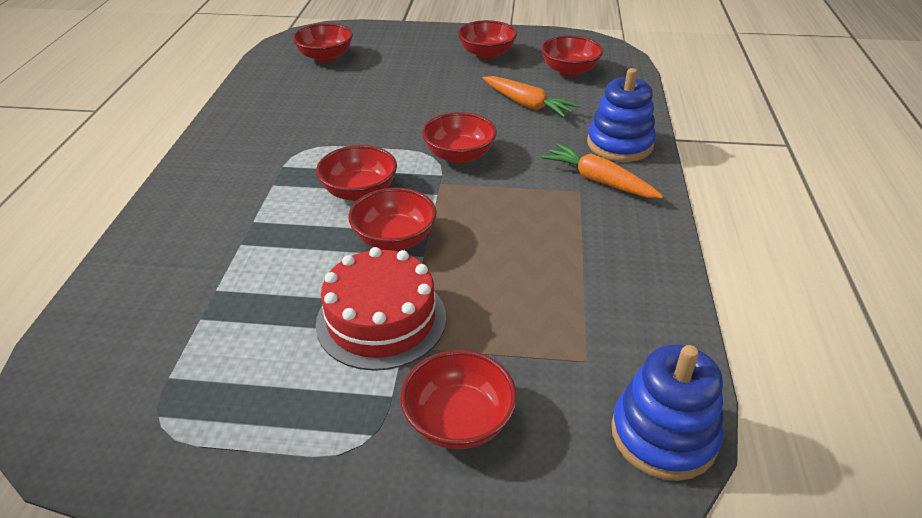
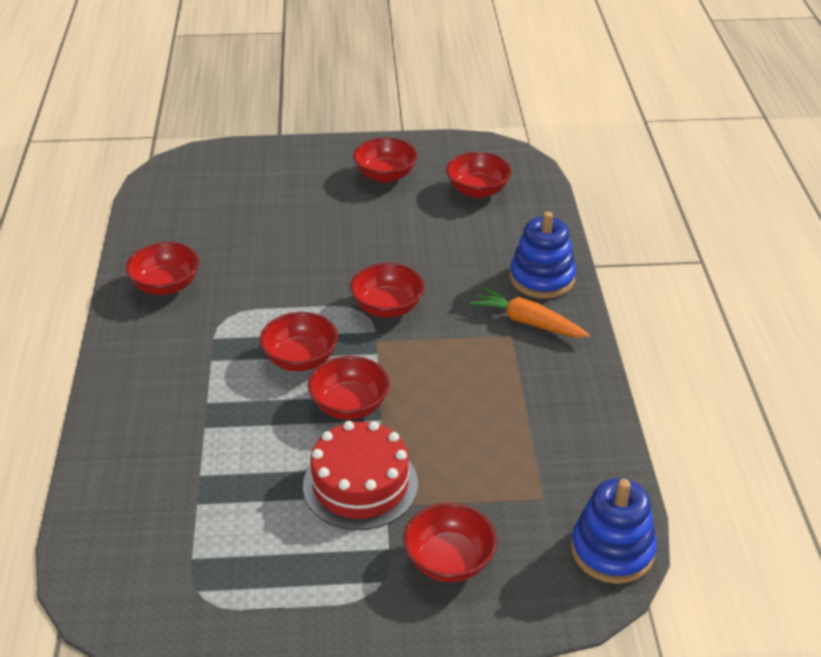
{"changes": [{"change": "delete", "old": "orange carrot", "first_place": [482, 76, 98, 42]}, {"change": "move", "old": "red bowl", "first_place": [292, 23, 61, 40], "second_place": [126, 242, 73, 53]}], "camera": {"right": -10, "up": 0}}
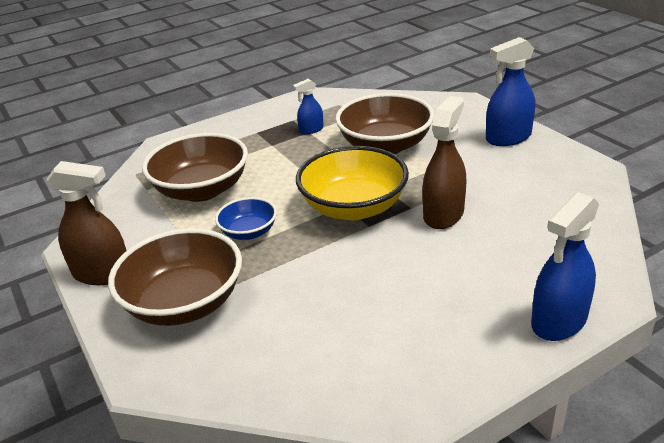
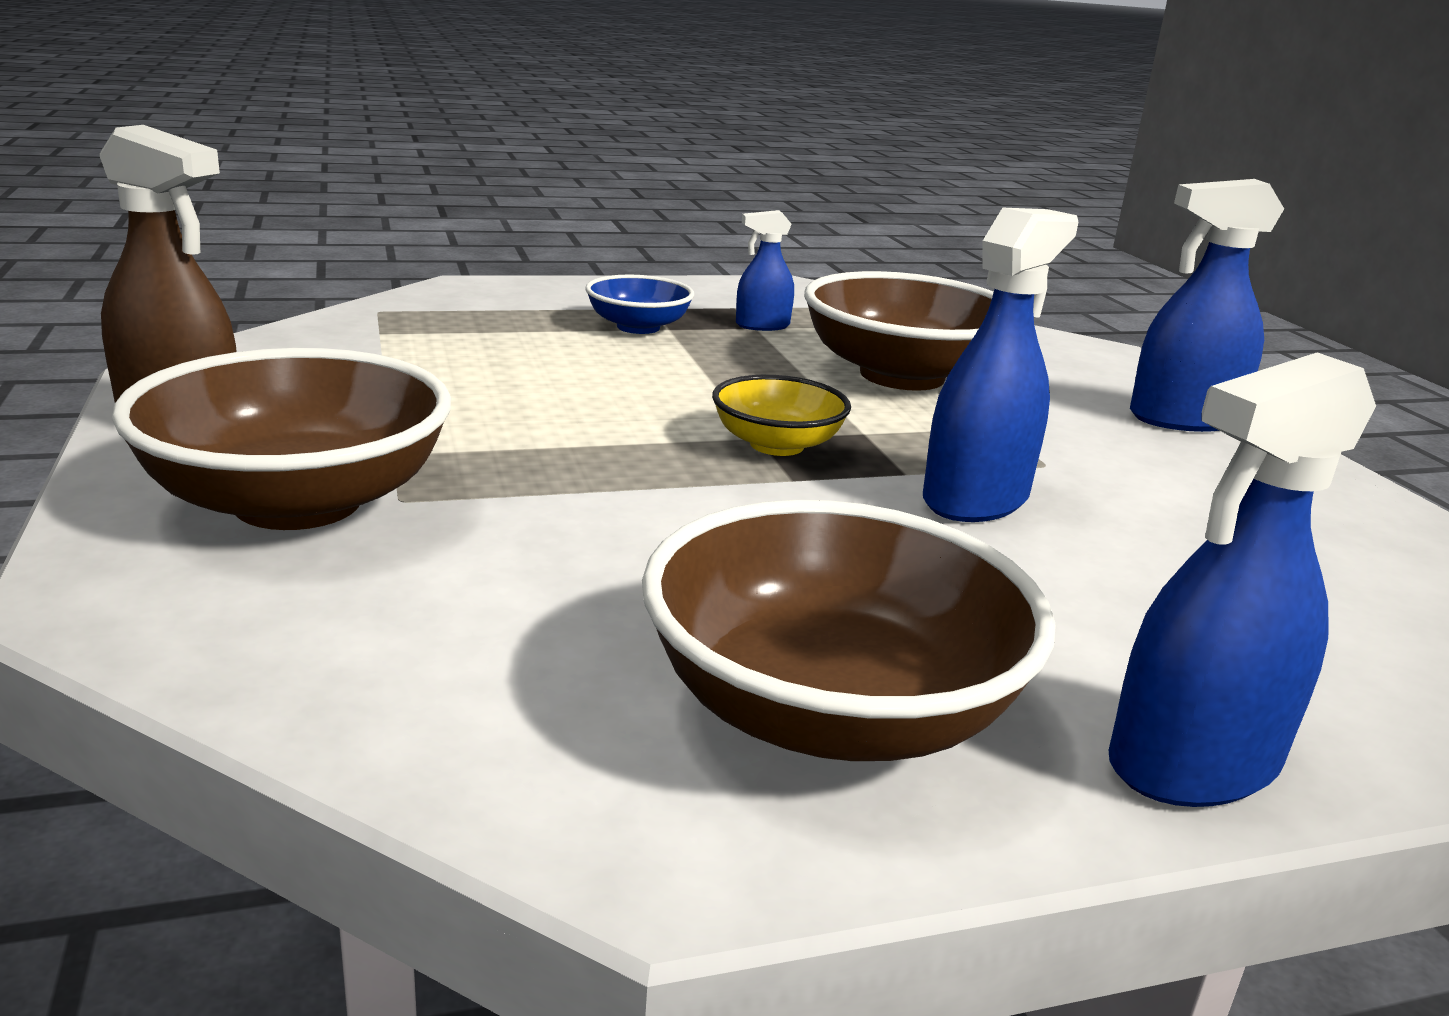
{"changes": [{"change": "move", "old": "brown bowl", "first_place": [142, 133, 106, 69], "second_place": [642, 500, 414, 261]}, {"change": "move", "old": "blue bowl", "first_place": [215, 197, 62, 43], "second_place": [585, 275, 109, 59]}, {"change": "recolor", "old": "brown spray bottle", "new": "blue spray bottle", "first_place": [423, 96, 44, 133], "second_place": [923, 208, 156, 314]}, {"change": "resize", "old": "yellow bowl", "first_place": [296, 146, 113, 74], "second_place": [712, 375, 139, 81], "factor": 0.54}], "camera": {"right": 10, "up": -10}}
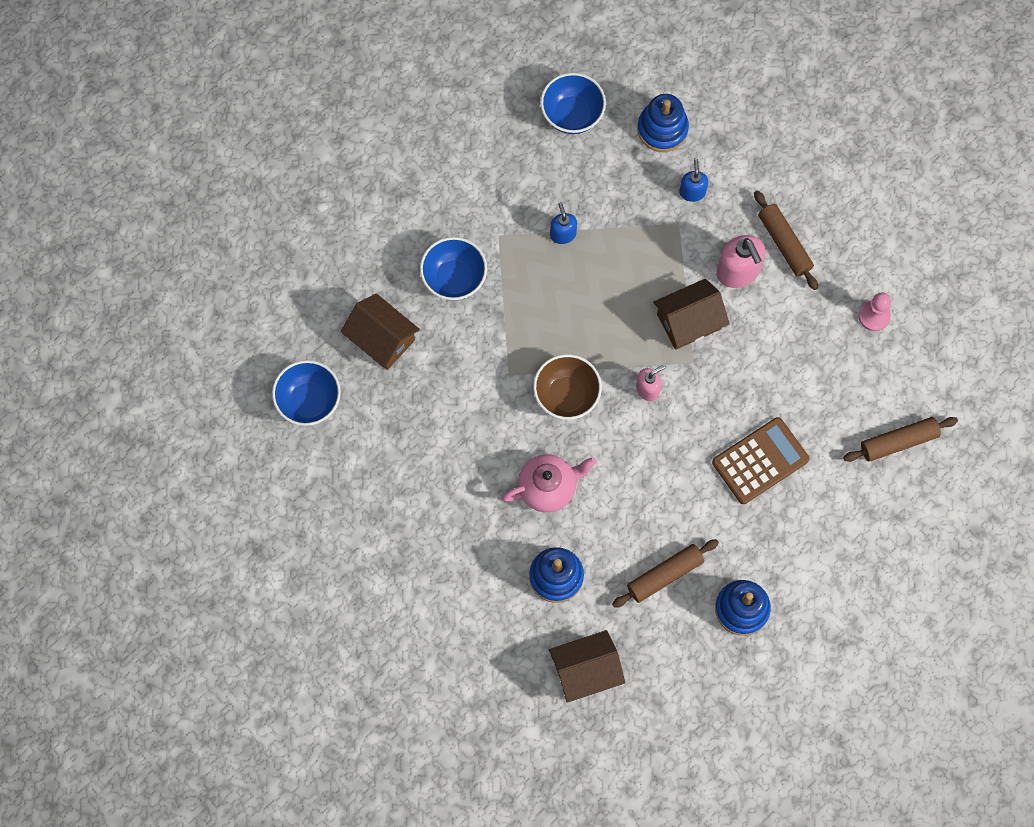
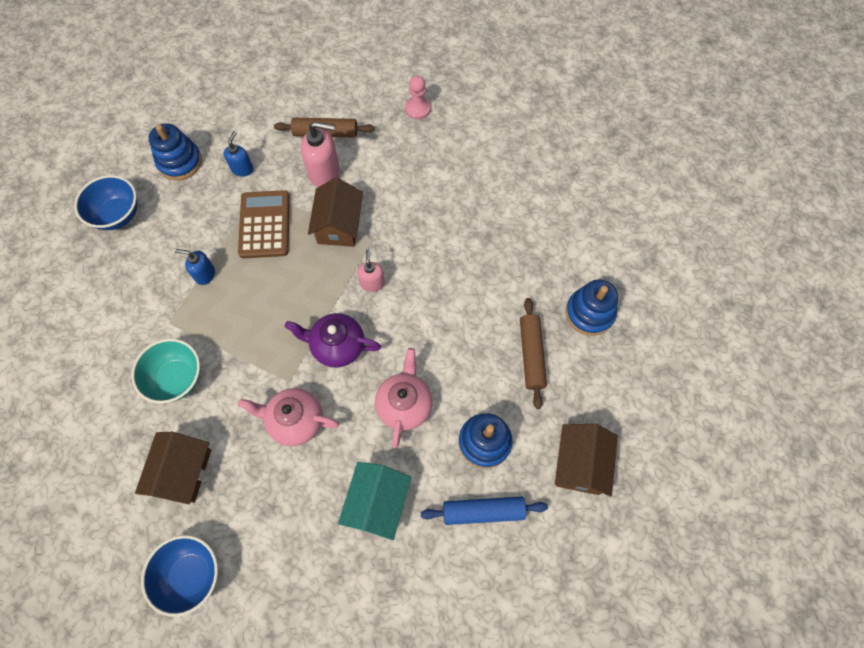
{"changes": [{"change": "delete", "old": "brown rolling pin", "first_place": [843, 417, 115, 45]}, {"change": "insert", "new": "pink teapot", "second_place": [238, 388, 101, 58]}, {"change": "insert", "new": "turquoise house", "second_place": [338, 462, 73, 78]}, {"change": "insert", "new": "blue rolling pin", "second_place": [421, 497, 127, 28]}, {"change": "move", "old": "brown calculator", "first_place": [712, 417, 97, 87], "second_place": [238, 190, 52, 68]}, {"change": "replace", "old": "brown bowl", "new": "purple teapot", "first_place": [533, 354, 69, 66], "second_place": [285, 313, 96, 55]}, {"change": "recolor", "old": "blue bowl", "new": "turquoise bowl", "first_place": [420, 237, 67, 64], "second_place": [131, 338, 69, 66]}, {"change": "rotate", "old": "brown house", "first_place": [341, 293, 79, 77], "second_place": [135, 432, 76, 72], "degrees": -60}, {"change": "rotate", "old": "blue soap dispenser", "first_place": [679, 159, 29, 43], "second_place": [224, 131, 29, 46], "degrees": 75}], "camera": {"right": -60, "up": -5}}
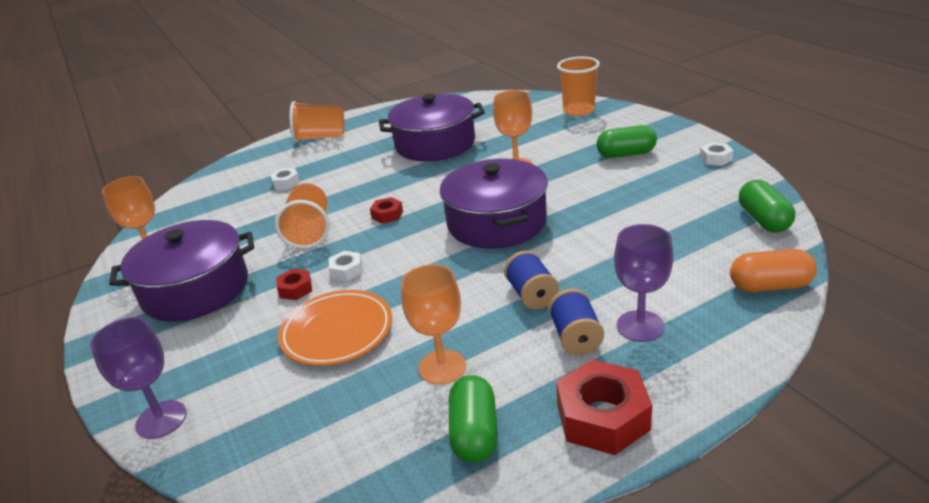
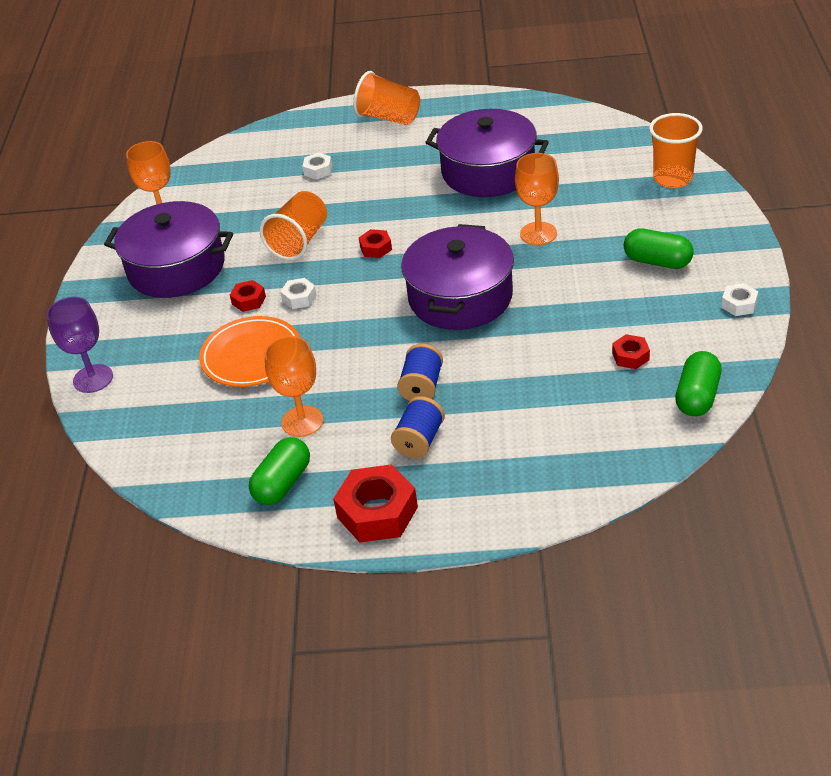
{"changes": [{"change": "delete", "old": "purple goblet", "first_place": [614, 224, 59, 118]}, {"change": "delete", "old": "orange capsule", "first_place": [730, 249, 87, 43]}, {"change": "insert", "new": "red nut", "second_place": [612, 334, 38, 35]}], "camera": {"right": 30, "up": 10}}
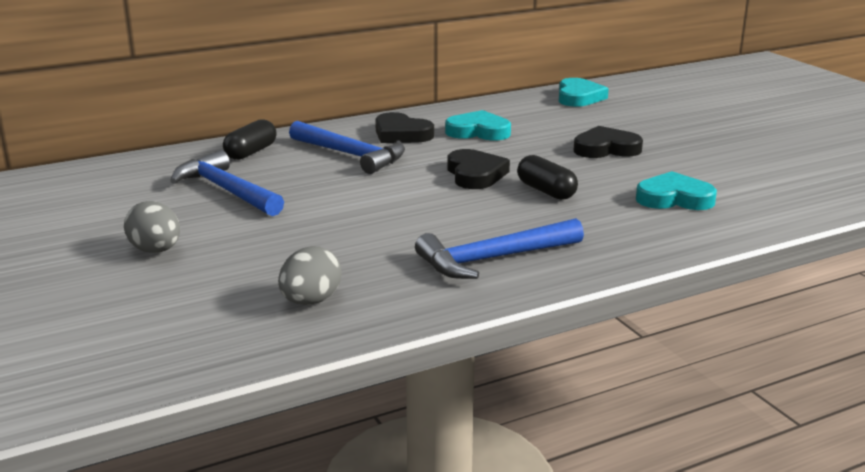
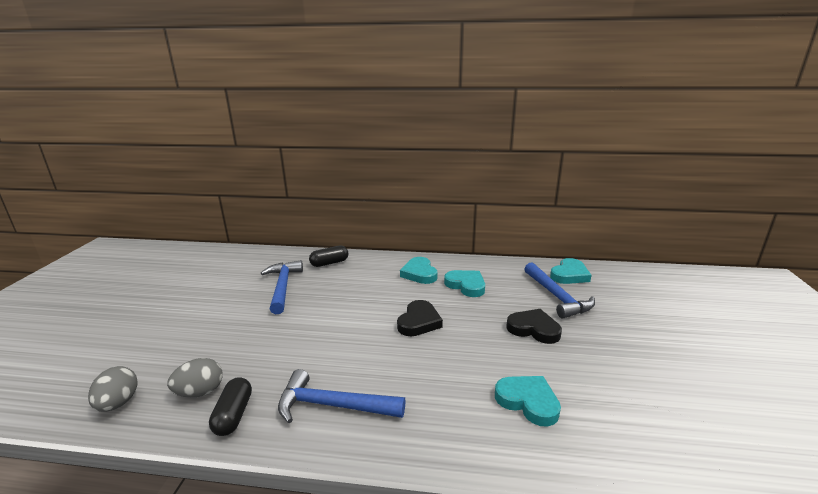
{"changes": [{"change": "move", "old": "grey egg", "first_place": [124, 201, 56, 52], "second_place": [88, 366, 50, 46]}, {"change": "move", "old": "blue hammer", "first_place": [289, 121, 116, 53], "second_place": [524, 263, 71, 56]}, {"change": "move", "old": "black capsule", "first_place": [517, 155, 61, 45], "second_place": [209, 377, 43, 59]}, {"change": "recolor", "old": "black heart", "new": "turquoise heart", "first_place": [375, 112, 59, 31], "second_place": [400, 257, 38, 27]}], "camera": {"right": 35, "up": 0}}
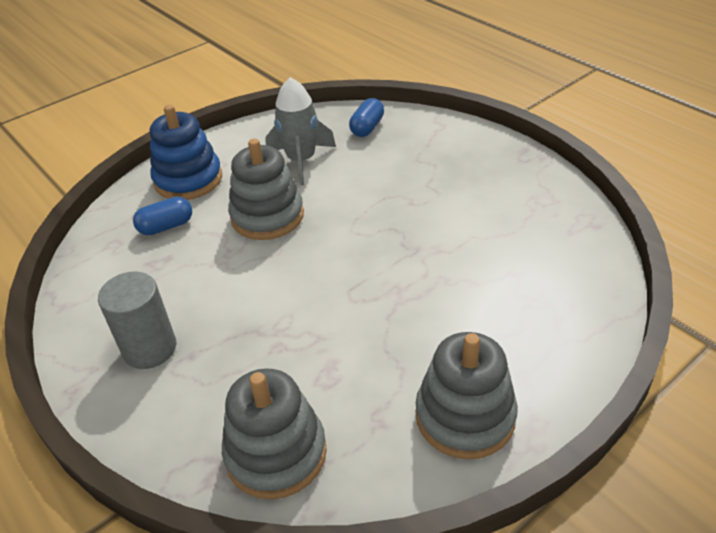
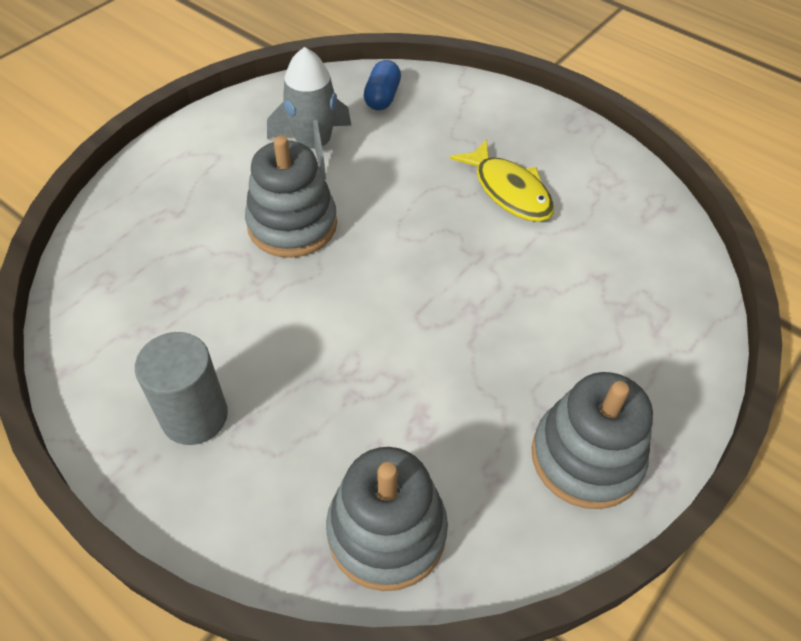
{"changes": [{"change": "delete", "old": "blue capsule", "first_place": [133, 197, 59, 38]}, {"change": "delete", "old": "blue stacking toy", "first_place": [150, 105, 72, 95]}, {"change": "insert", "new": "yellow fish", "second_place": [450, 139, 104, 83]}], "camera": {"right": -15, "up": 10}}
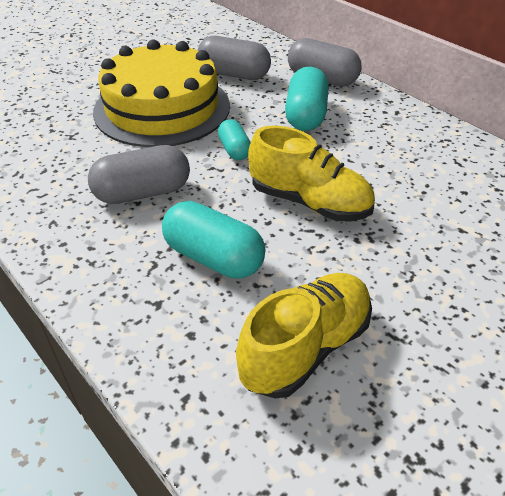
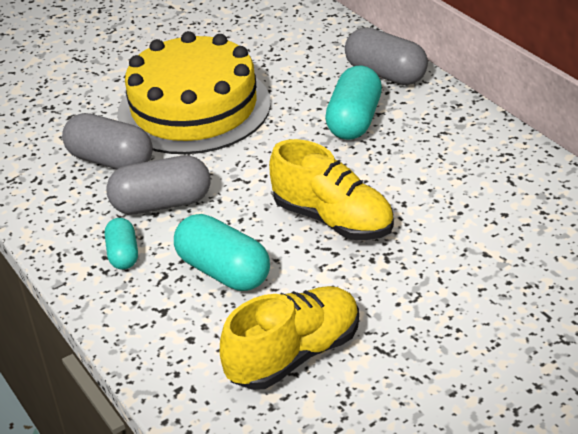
{"changes": [{"change": "move", "old": "grey capsule", "first_place": [198, 36, 73, 44], "second_place": [62, 113, 91, 56]}, {"change": "move", "old": "turquoise capsule", "first_place": [218, 119, 33, 41], "second_place": [105, 218, 33, 52]}], "camera": {"right": 10, "up": -5}}
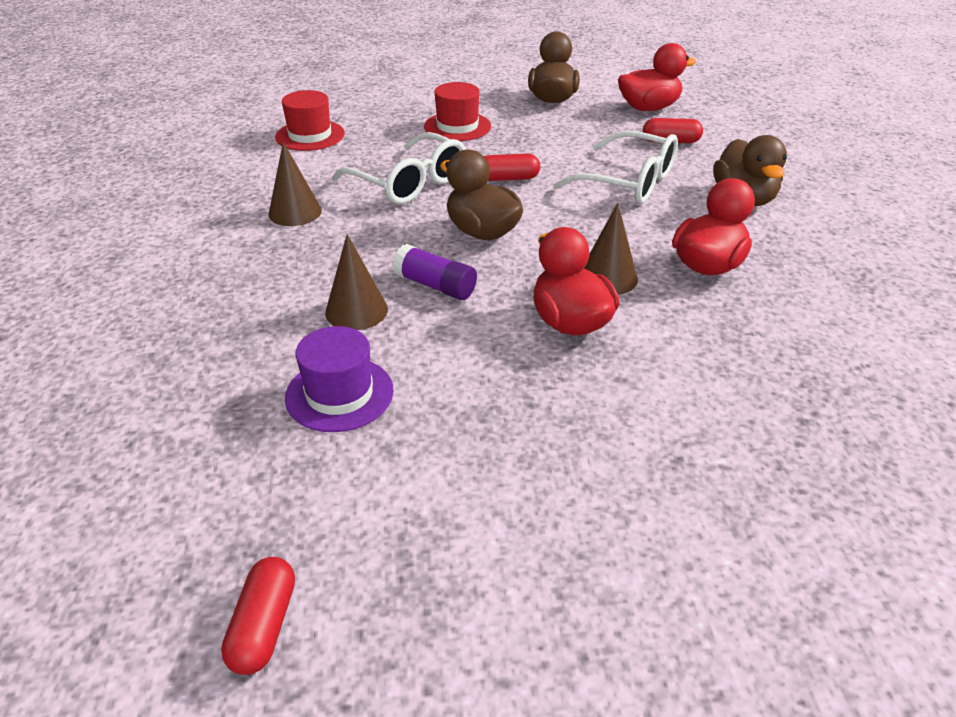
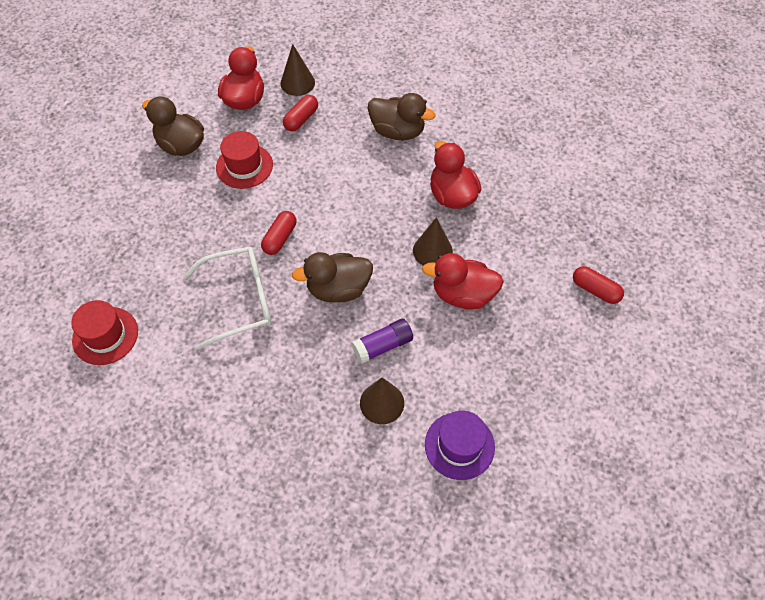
{"changes": [{"change": "delete", "old": "white glasses", "first_place": [553, 131, 125, 73]}, {"change": "move", "old": "red capsule", "first_place": [221, 557, 74, 118], "second_place": [573, 266, 51, 38]}, {"change": "move", "old": "brown cone", "first_place": [268, 142, 54, 84], "second_place": [280, 44, 35, 52]}, {"change": "move", "old": "red hat", "first_place": [424, 82, 67, 59], "second_place": [216, 131, 57, 58]}], "camera": {"right": -60, "up": 20}}
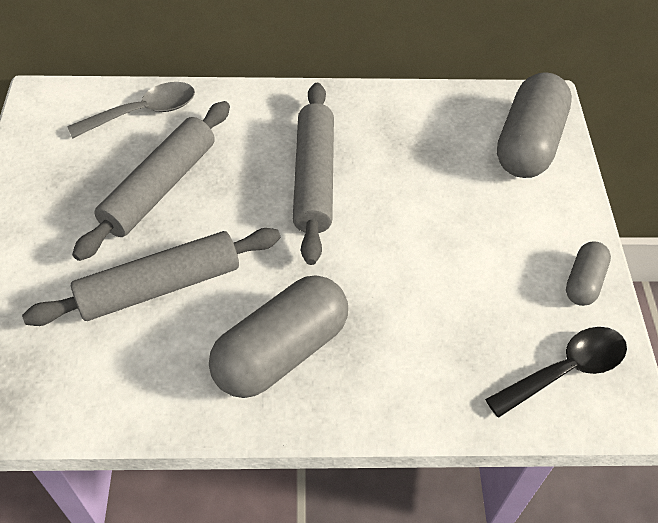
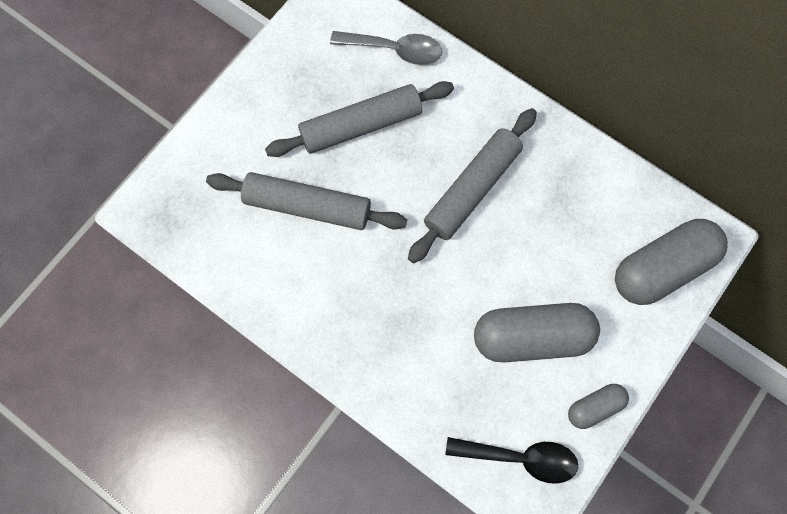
{"changes": [{"change": "move", "old": "grey capsule", "first_place": [209, 276, 139, 122], "second_place": [474, 303, 126, 60]}], "camera": {"right": 40, "up": 20}}
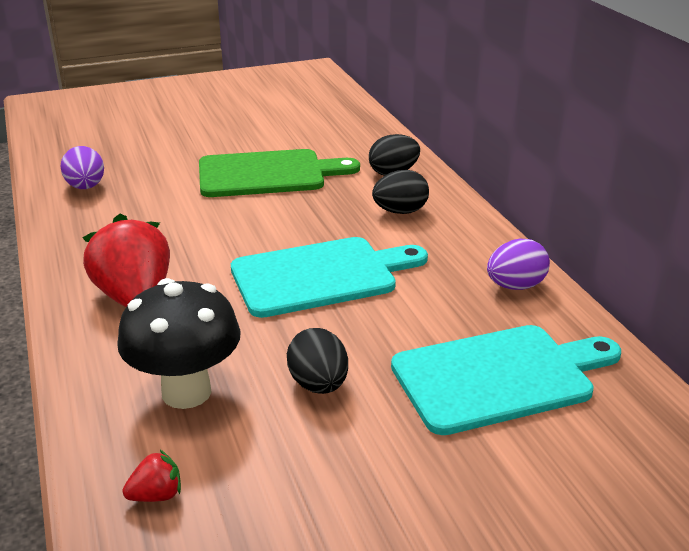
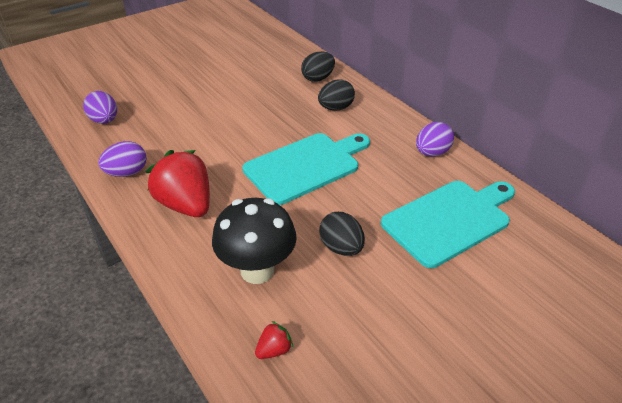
{"changes": [{"change": "delete", "old": "green cutting board", "first_place": [199, 149, 161, 48]}, {"change": "insert", "new": "purple egg", "second_place": [98, 141, 49, 36]}], "camera": {"right": -15, "up": 10}}
